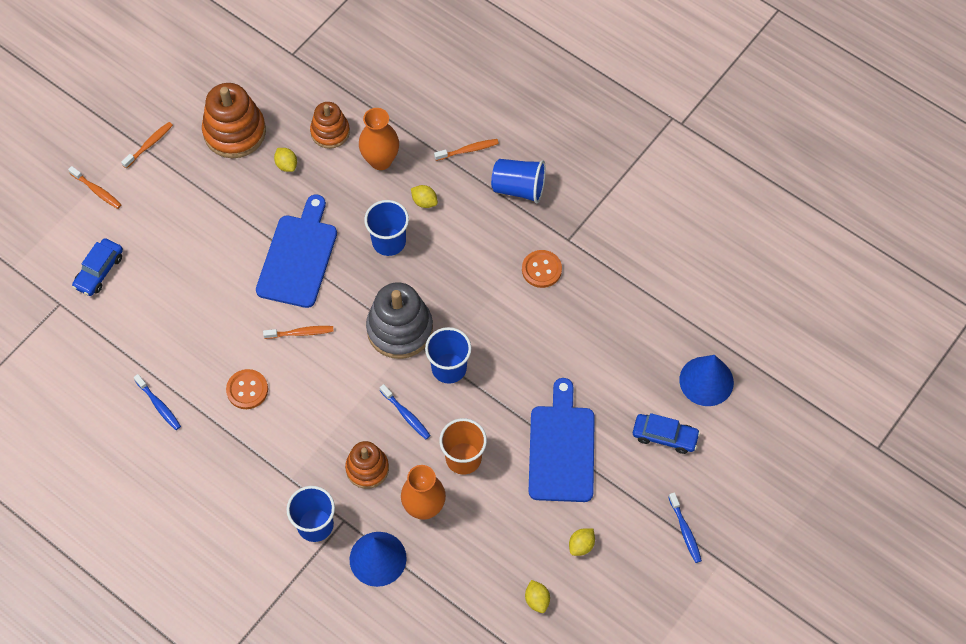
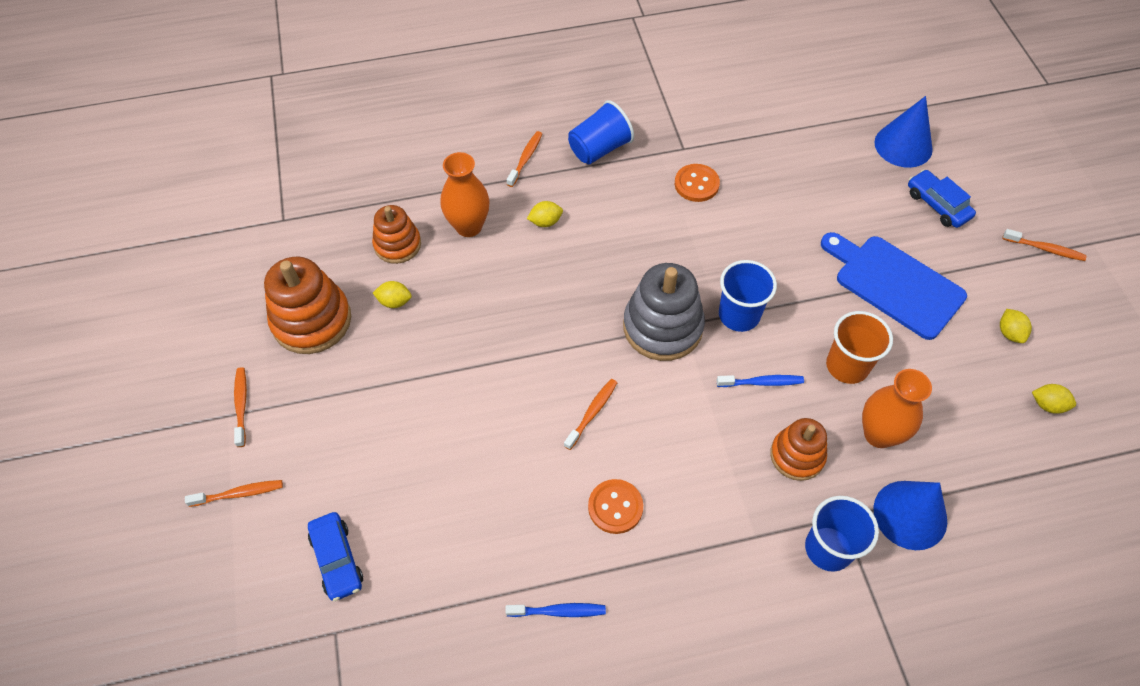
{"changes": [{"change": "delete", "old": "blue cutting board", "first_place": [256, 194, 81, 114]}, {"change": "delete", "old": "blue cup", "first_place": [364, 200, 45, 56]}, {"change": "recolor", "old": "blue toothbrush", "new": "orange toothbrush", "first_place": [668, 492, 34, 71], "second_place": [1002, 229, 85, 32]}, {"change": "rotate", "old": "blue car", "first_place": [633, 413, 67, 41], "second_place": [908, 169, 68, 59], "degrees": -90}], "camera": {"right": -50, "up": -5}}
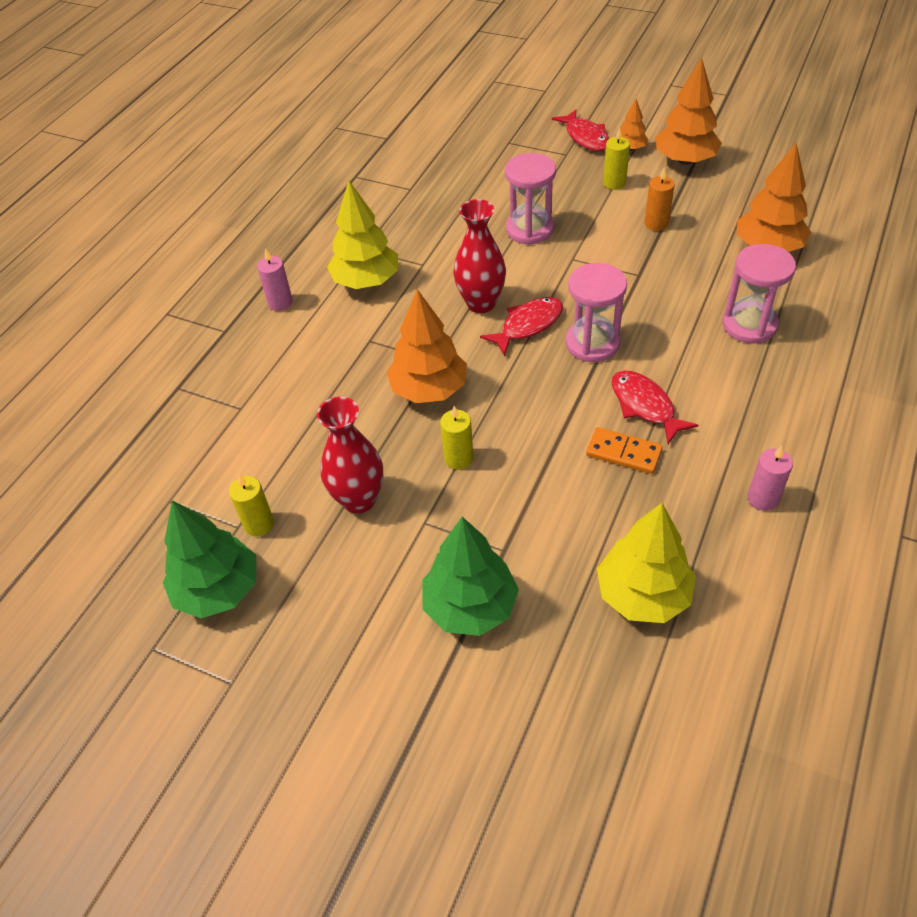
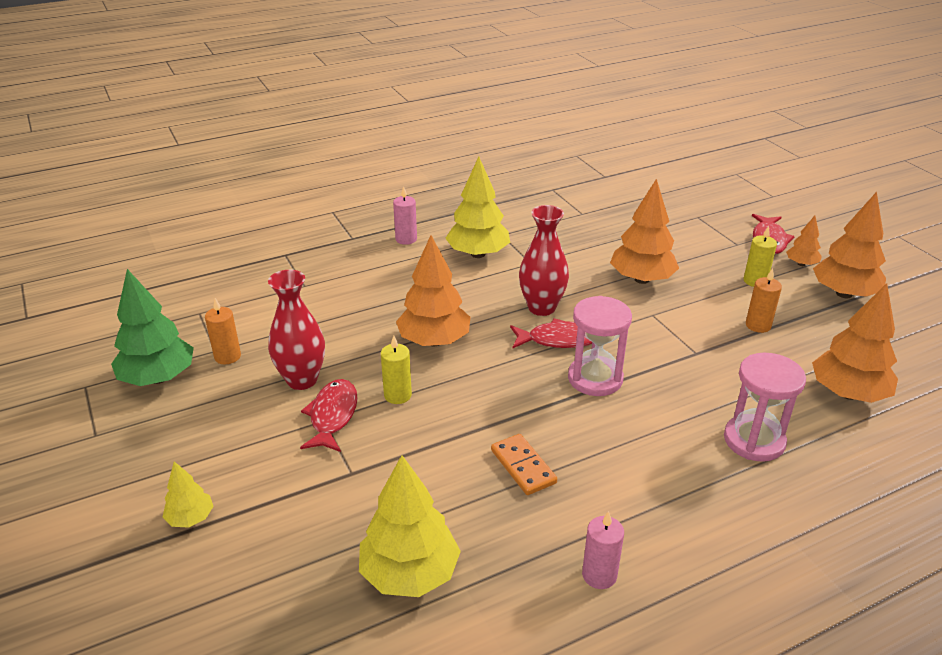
{"changes": [{"change": "delete", "old": "green tree", "first_place": [423, 517, 96, 119]}, {"change": "insert", "new": "yellow tree", "second_place": [162, 462, 52, 66]}, {"change": "move", "old": "red fish", "first_place": [611, 371, 88, 73], "second_place": [300, 379, 58, 73]}, {"change": "replace", "old": "pink hourglass", "new": "orange tree", "first_place": [505, 153, 51, 92], "second_place": [610, 179, 69, 105]}, {"change": "recolor", "old": "yellow candle", "new": "orange candle", "first_place": [229, 474, 45, 63], "second_place": [205, 298, 36, 66]}], "camera": {"right": 35, "up": -15}}
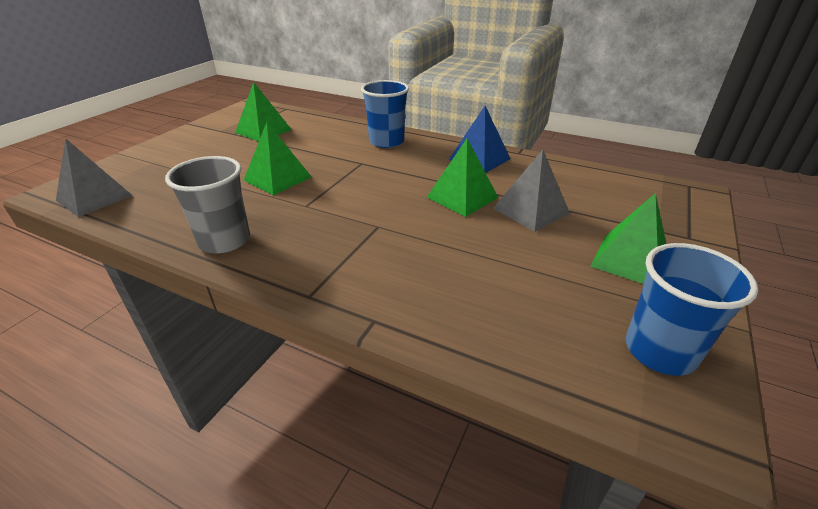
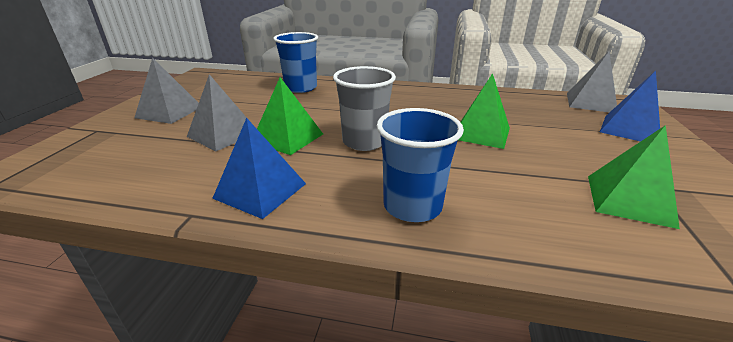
{"changes": [{"change": "insert", "new": "blue pyramid", "second_place": [600, 71, 60, 71]}, {"change": "move", "old": "grey cup", "first_place": [165, 156, 85, 98], "second_place": [333, 66, 63, 85]}, {"change": "move", "old": "blue cup", "first_place": [626, 243, 132, 133], "second_place": [273, 32, 45, 61]}, {"change": "recolor", "old": "green pyramid", "new": "grey pyramid", "first_place": [590, 193, 76, 91], "second_place": [134, 57, 65, 67]}], "camera": {"right": 165, "up": -5}}
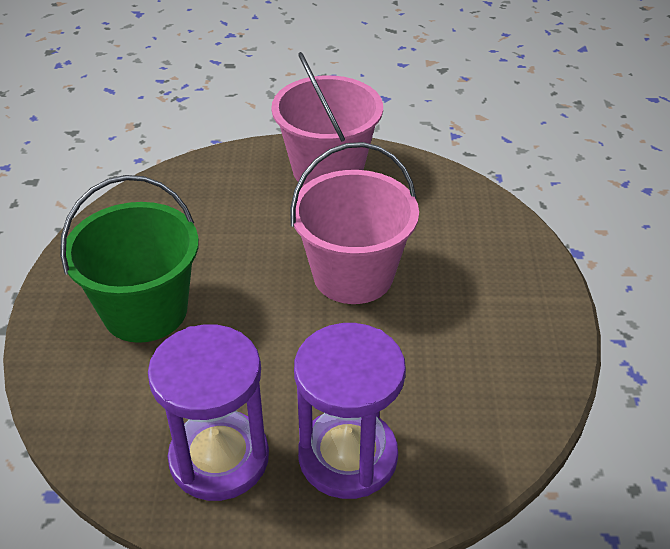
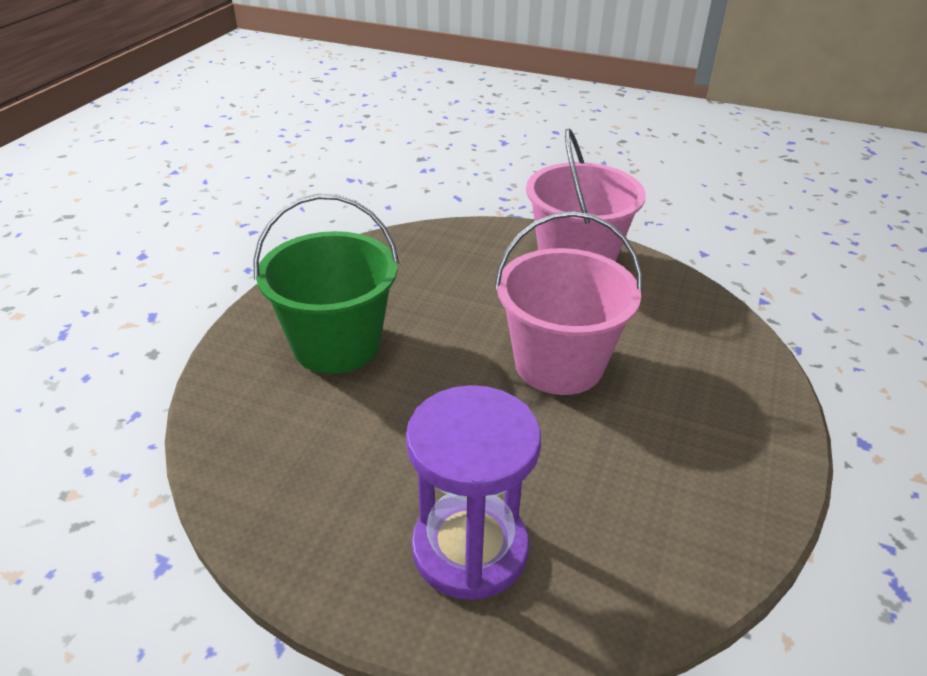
{"changes": [{"change": "delete", "old": "purple hourglass", "first_place": [148, 324, 121, 177]}], "camera": {"right": 20, "up": -5}}
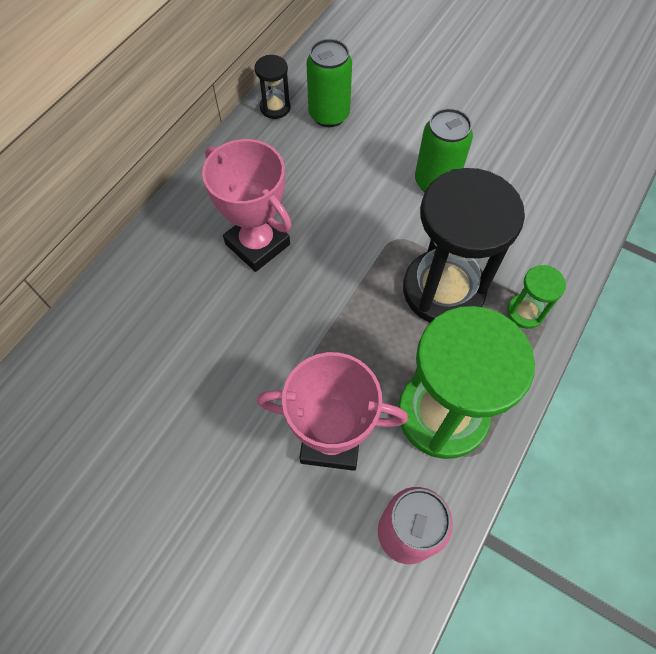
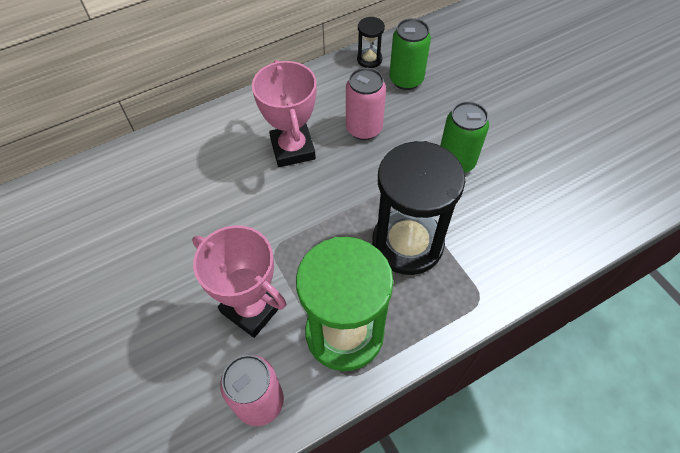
{"changes": [{"change": "delete", "old": "green hourglass", "first_place": [507, 265, 59, 64]}, {"change": "insert", "new": "pink can", "second_place": [346, 68, 40, 72]}], "camera": {"right": 30, "up": -5}}
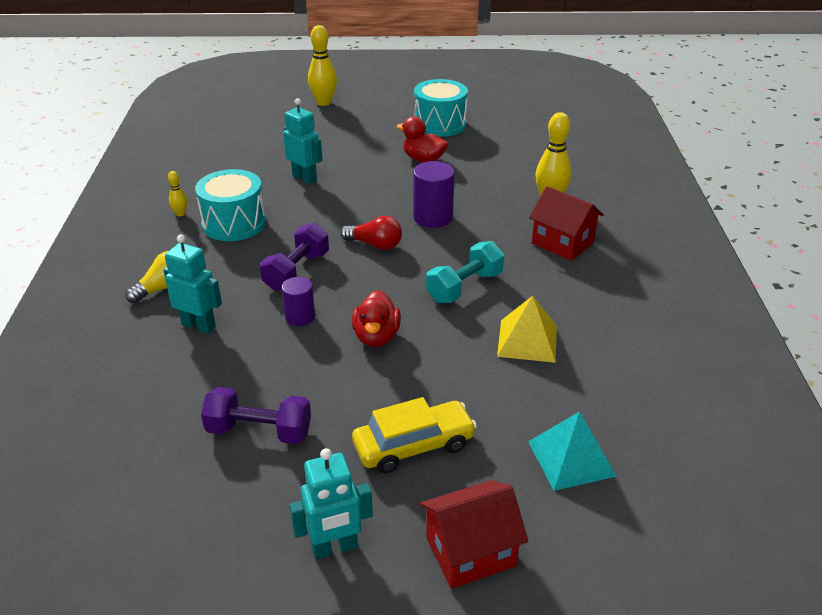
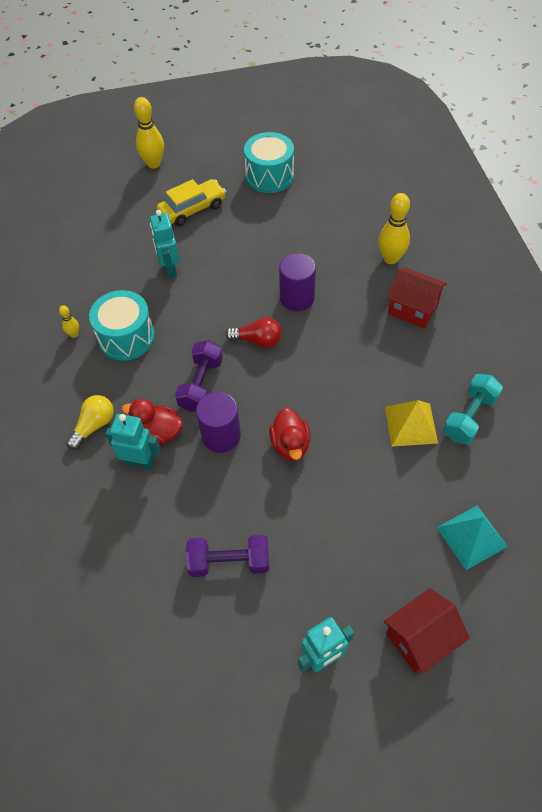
{"changes": [{"change": "move", "old": "yellow car", "first_place": [352, 397, 125, 76], "second_place": [157, 179, 69, 47]}, {"change": "move", "old": "red duck", "first_place": [396, 116, 52, 47], "second_place": [122, 399, 61, 45]}, {"change": "move", "old": "turquoise dumbbell", "first_place": [426, 241, 78, 62], "second_place": [443, 374, 60, 71]}, {"change": "rotate", "old": "turquoise robot", "first_place": [283, 98, 39, 86], "second_place": [150, 210, 29, 68], "degrees": -135}, {"change": "resize", "old": "purple cylinder", "first_place": [282, 277, 33, 49], "second_place": [196, 392, 45, 61], "factor": 1.56}], "camera": {"right": -10, "up": 20}}
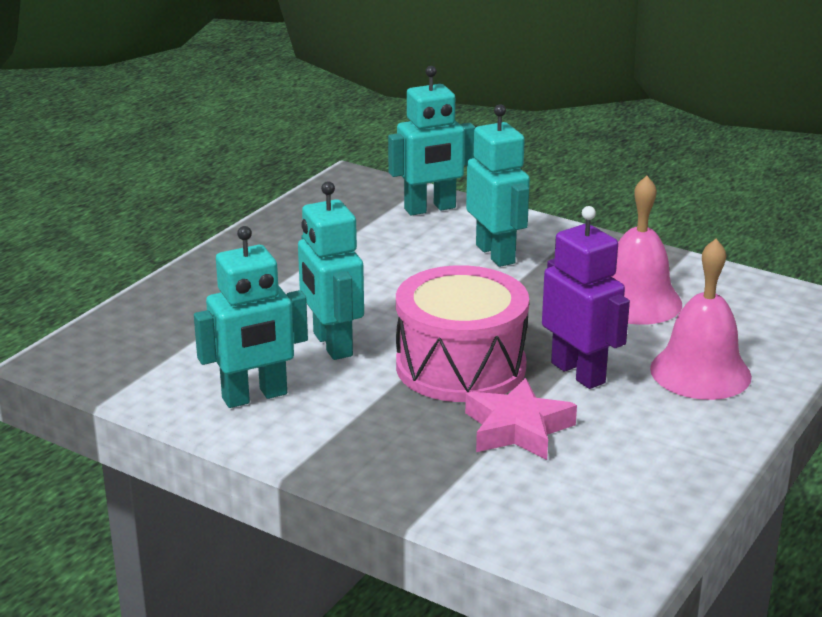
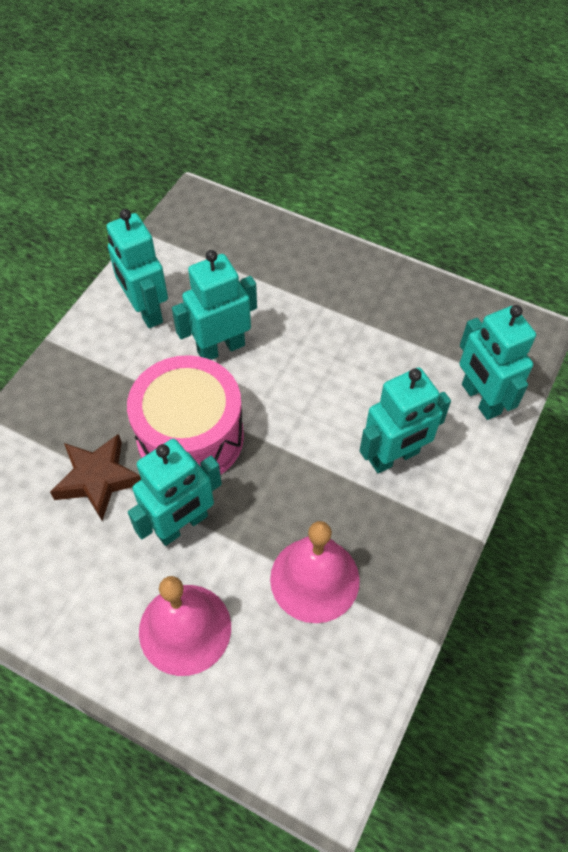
{"changes": [{"change": "recolor", "old": "pink star", "new": "brown star", "first_place": [465, 378, 112, 82], "second_place": [50, 434, 91, 87]}, {"change": "recolor", "old": "purple robot", "new": "turquoise robot", "first_place": [542, 206, 88, 183], "second_place": [128, 439, 94, 107]}], "camera": {"right": 85, "up": 30}}
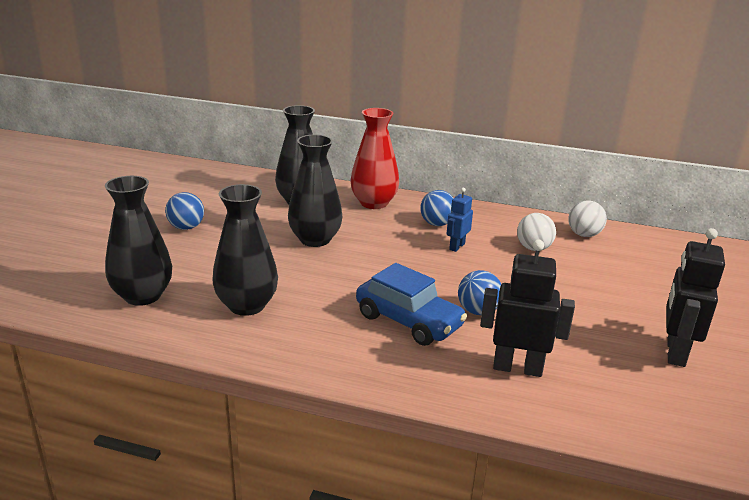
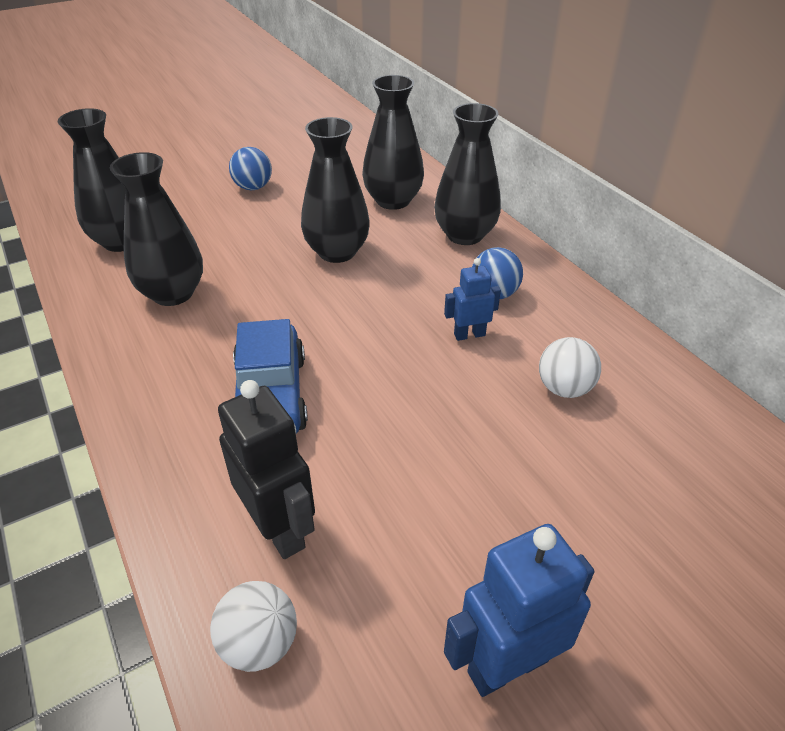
{"changes": [{"change": "delete", "old": "blue ball", "first_place": [458, 270, 43, 45]}, {"change": "move", "old": "white ball", "first_place": [568, 201, 39, 36], "second_place": [210, 581, 87, 91]}, {"change": "recolor", "old": "red vase", "new": "black vase", "first_place": [350, 108, 49, 101], "second_place": [434, 103, 67, 142]}, {"change": "recolor", "old": "black robot", "new": "blue robot", "first_place": [666, 228, 59, 139], "second_place": [444, 524, 150, 173]}], "camera": {"right": 45, "up": 15}}
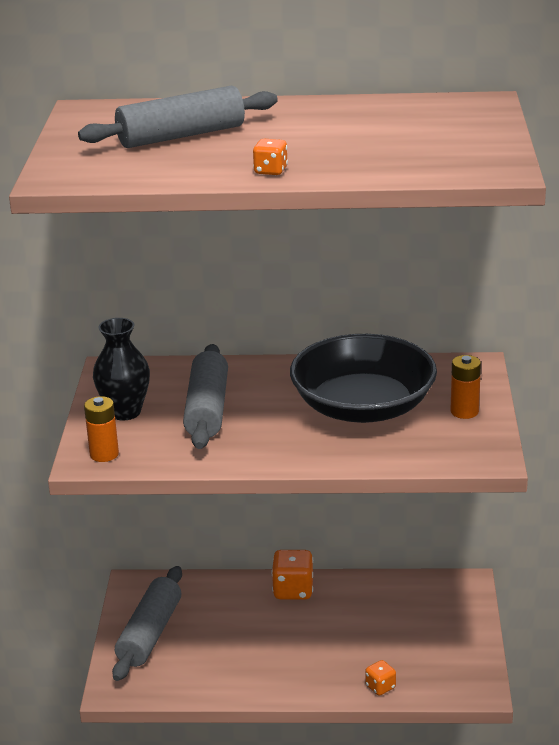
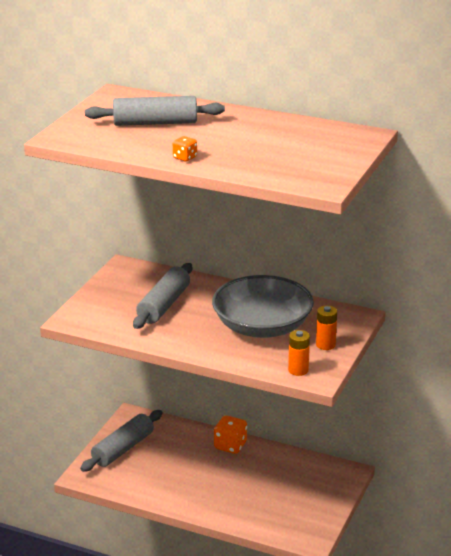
{"changes": [{"change": "delete", "old": "black vase", "first_place": [93, 318, 57, 103]}, {"change": "delete", "old": "orange dice", "first_place": [365, 660, 31, 36]}, {"change": "move", "old": "orange battery", "first_place": [84, 396, 35, 66], "second_place": [288, 330, 22, 46]}, {"change": "recolor", "old": "black bowl", "new": "grey bowl", "first_place": [290, 334, 147, 89], "second_place": [212, 275, 102, 63]}], "camera": {"right": 20, "up": 0}}
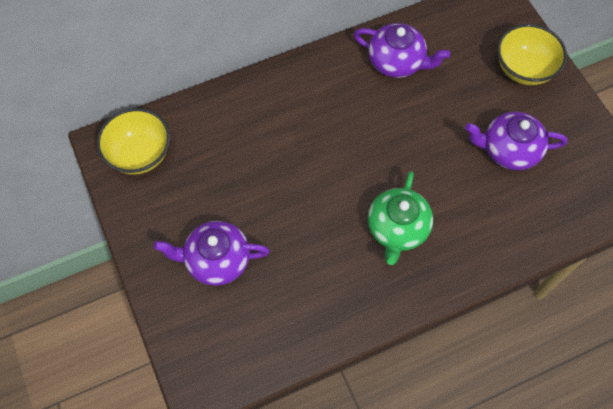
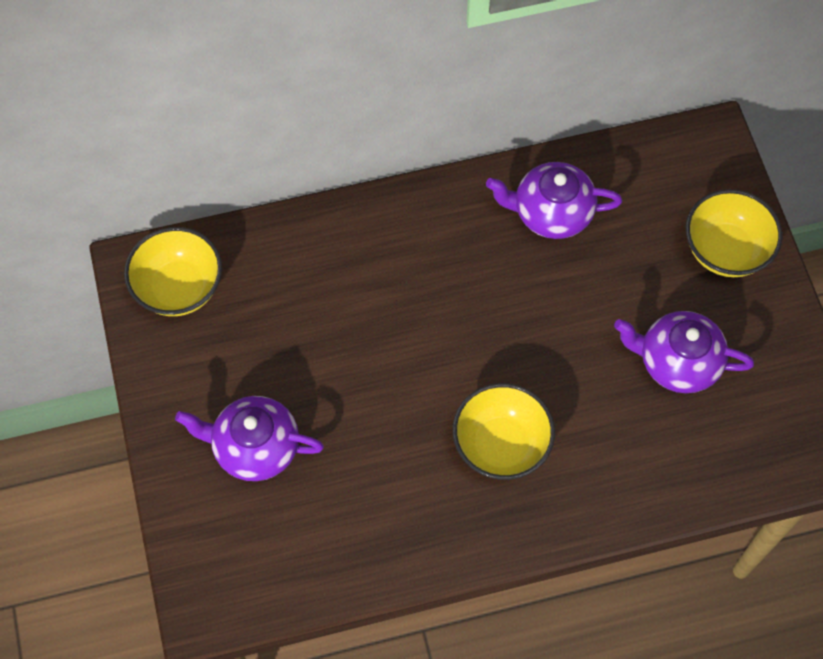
{"changes": [{"change": "replace", "old": "green teapot", "new": "yellow bowl", "first_place": [368, 171, 65, 94], "second_place": [453, 383, 102, 97]}, {"change": "rotate", "old": "purple teapot", "first_place": [354, 23, 96, 55], "second_place": [486, 162, 136, 77], "degrees": 150}], "camera": {"right": 10, "up": 0}}
